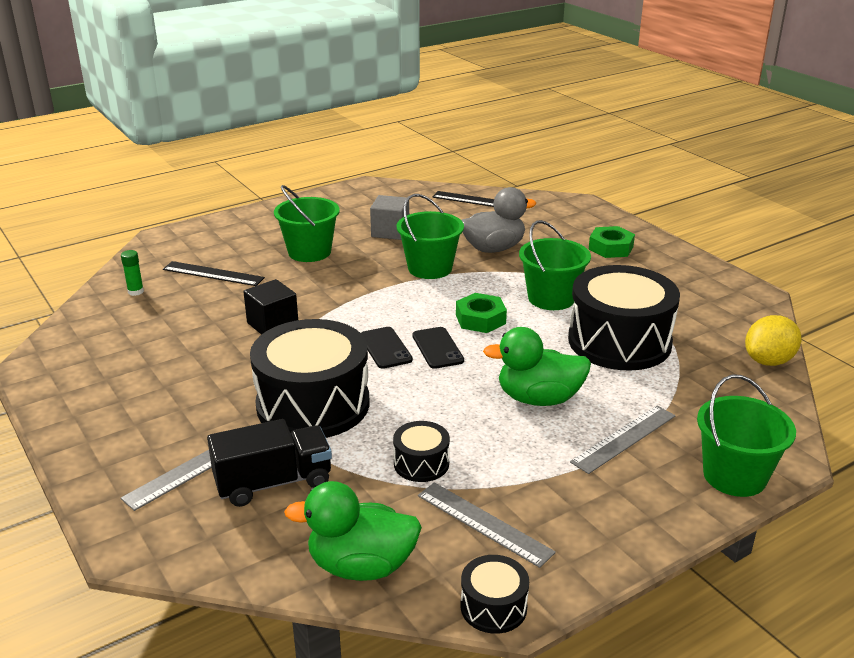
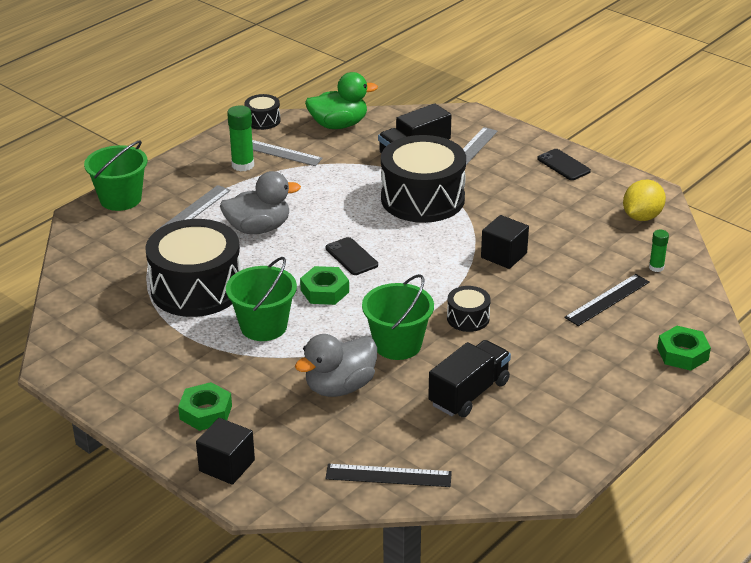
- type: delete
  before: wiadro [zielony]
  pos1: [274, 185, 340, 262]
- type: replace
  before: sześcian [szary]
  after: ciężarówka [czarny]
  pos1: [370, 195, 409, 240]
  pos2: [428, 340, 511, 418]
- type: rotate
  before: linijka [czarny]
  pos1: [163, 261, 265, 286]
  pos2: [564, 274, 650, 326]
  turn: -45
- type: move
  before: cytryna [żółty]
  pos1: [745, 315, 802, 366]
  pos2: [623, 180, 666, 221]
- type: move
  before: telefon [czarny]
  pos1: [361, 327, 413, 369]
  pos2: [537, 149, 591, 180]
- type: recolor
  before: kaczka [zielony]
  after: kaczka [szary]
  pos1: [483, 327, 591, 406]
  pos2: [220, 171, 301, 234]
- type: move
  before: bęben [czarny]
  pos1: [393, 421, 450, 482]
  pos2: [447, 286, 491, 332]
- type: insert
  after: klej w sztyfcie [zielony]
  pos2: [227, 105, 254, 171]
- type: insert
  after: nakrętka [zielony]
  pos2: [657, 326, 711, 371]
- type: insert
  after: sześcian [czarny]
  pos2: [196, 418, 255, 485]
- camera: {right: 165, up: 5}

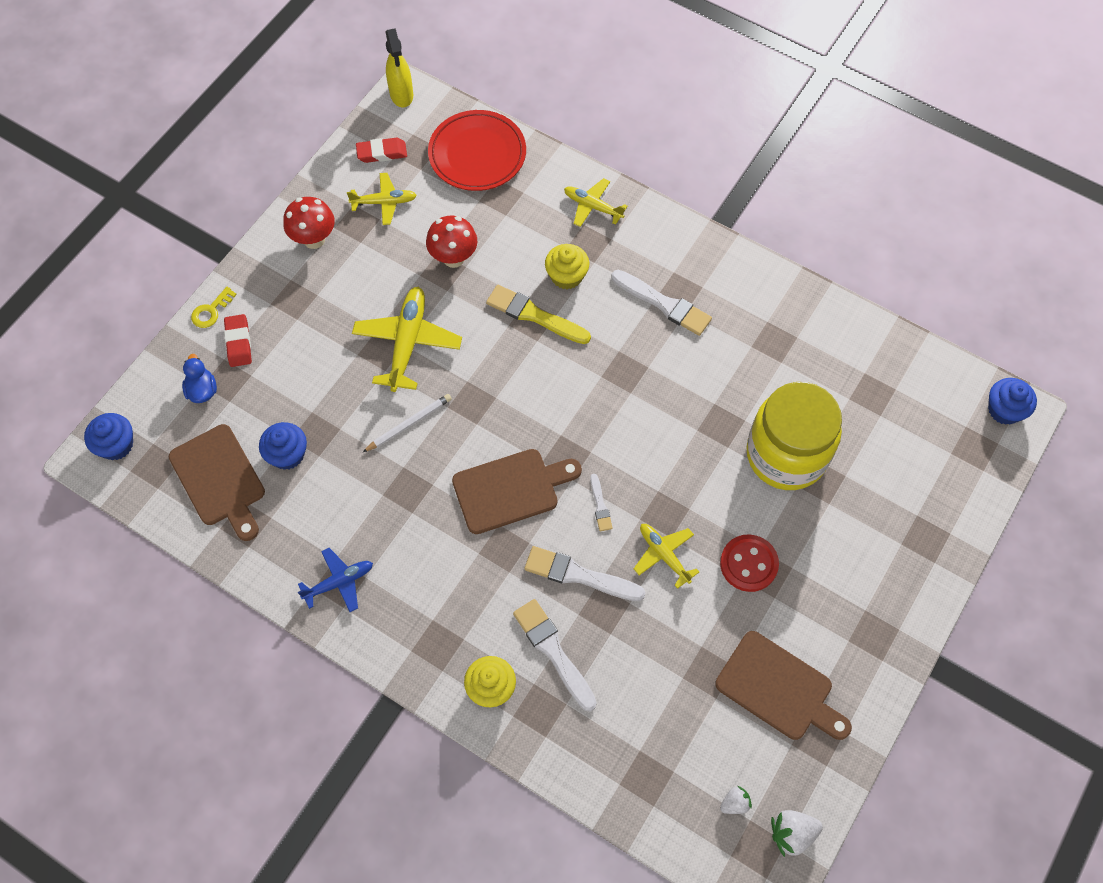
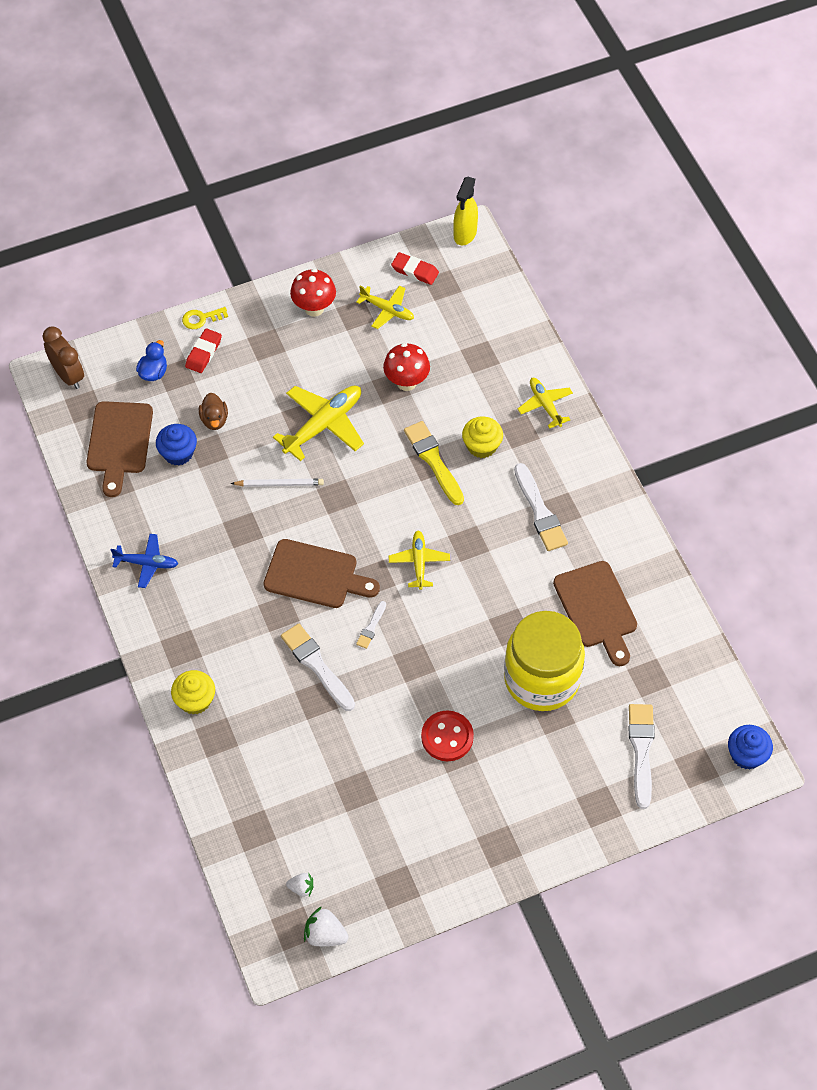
- type: delete
  before: talerz [czerwony]
  pos1: [428, 110, 526, 191]
- type: replace
  before: muffinka [niebieski]
  after: budzik [brązowy]
  pos1: [84, 413, 133, 460]
  pos2: [42, 327, 84, 389]
- type: move
  before: samolot [żółty]
  pos1: [634, 524, 699, 589]
  pos2: [389, 531, 450, 590]
- type: move
  before: pędzel [biały]
  pos1: [513, 599, 597, 712]
  pos2: [629, 704, 655, 809]
- type: move
  before: deska do krojenia [brązowy]
  pos1: [715, 631, 852, 740]
  pos2: [553, 561, 637, 666]
- type: insert
  after: kaczka [brązowy]
  pos2: [199, 393, 228, 430]
- camera: {right: 35, up: -5}

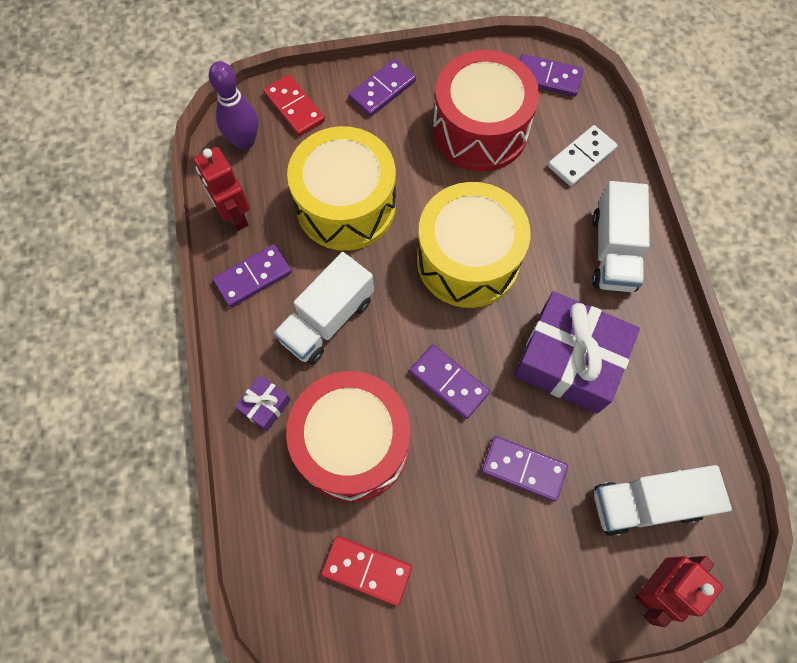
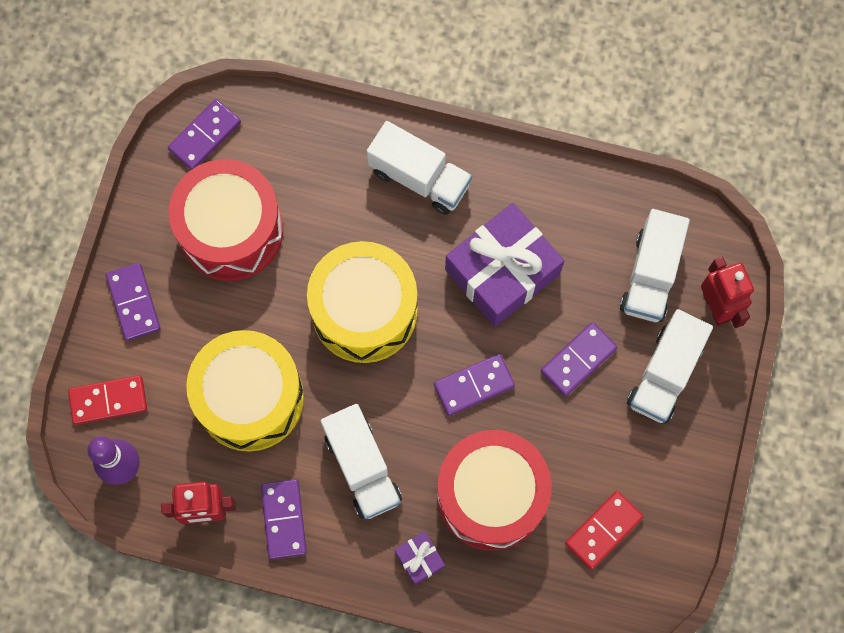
- type: delete
  before: kostka domina [biały]
  pos1: [548, 125, 617, 186]
- type: insert
  after: ciężarówka [biały]
  pos2: [627, 309, 713, 423]
- camera: {right: -65, up: 5}

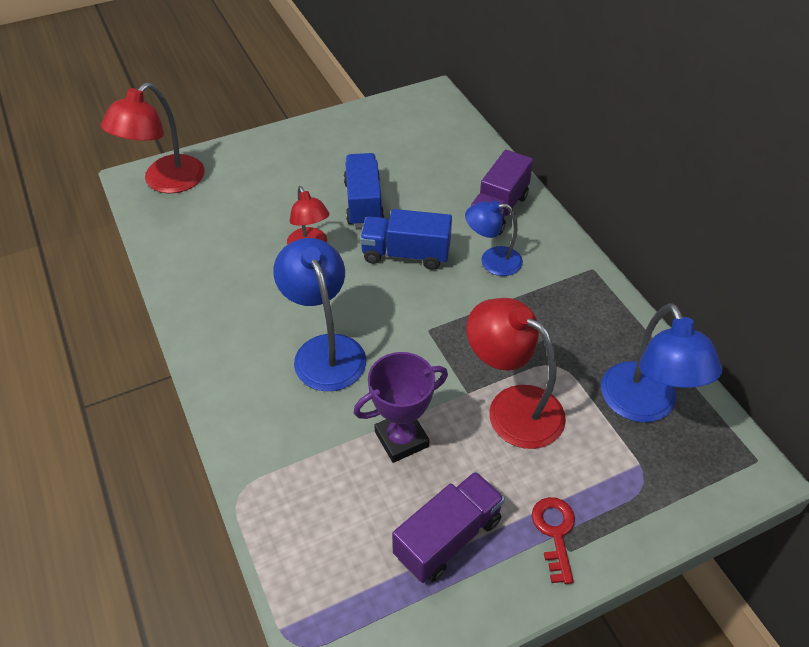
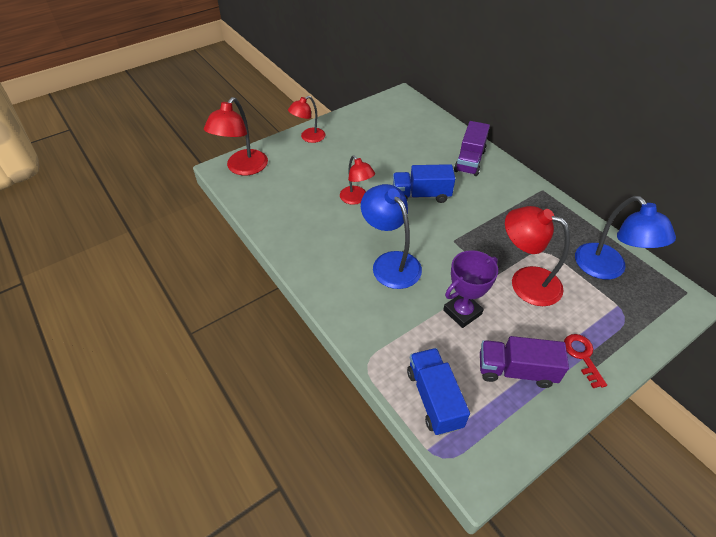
- type: move
  before: ciężarówka [niebieski]
  pos1: [344, 153, 384, 227]
  pos2: [407, 348, 470, 435]
- type: delete
  before: lampka [niebieski]
  pos1: [465, 201, 523, 276]
- type: rotate
  before: ciężarówka [fioletowy]
  pos1: [392, 471, 505, 583]
  pos2: [480, 336, 569, 388]
  turn: -120
- type: insert
  after: lampka [czerwony]
  pos2: [288, 96, 325, 143]
- camera: {right: -10, up: 0}

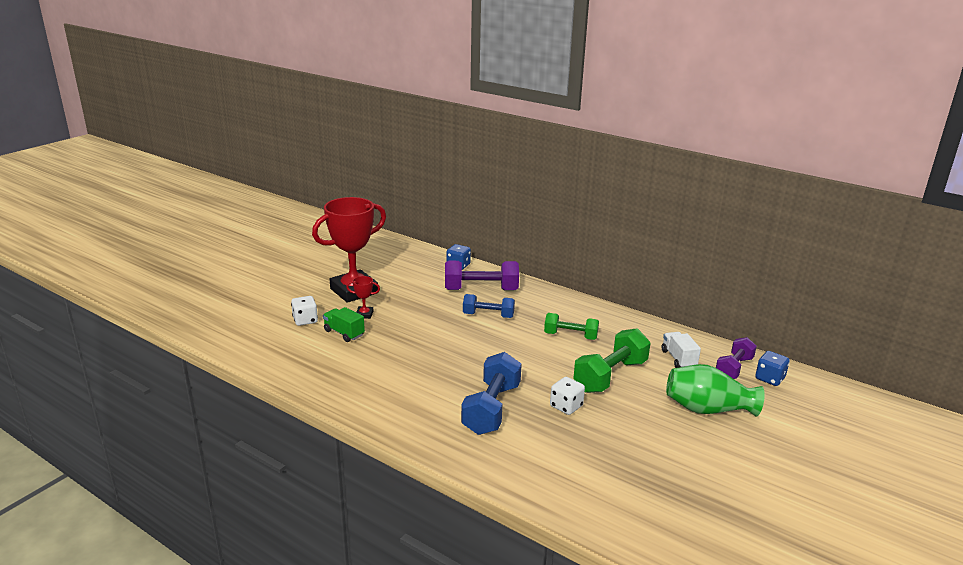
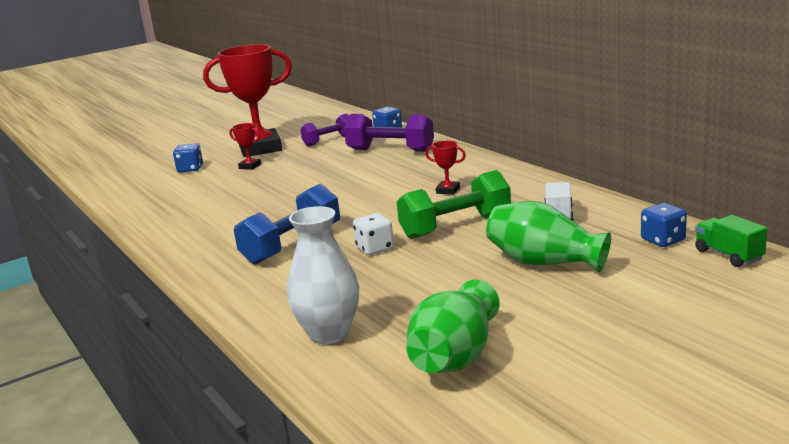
- type: delete
  before: hantel [niebieski]
  pos1: [463, 294, 515, 318]
- type: recolor
  before: kostka do gry [biały]
  after: kostka do gry [niebieski]
  pos1: [291, 296, 318, 326]
  pos2: [173, 143, 203, 172]
- type: move
  before: ciężarówka [zielony]
  pos1: [323, 307, 365, 342]
  pos2: [695, 215, 767, 267]
- type: replace
  before: hantel [zielony]
  after: puchar [czerwony]
  pos1: [544, 313, 599, 340]
  pos2: [425, 141, 466, 195]
- type: move
  before: hantel [fioletowy]
  pos1: [716, 337, 757, 379]
  pos2: [300, 114, 350, 146]
- type: insert
  after: wazon [biały]
  pos2: [287, 206, 359, 344]
- type: insert
  after: wazon [zielony]
  pos2: [406, 280, 500, 373]
- camera: {right: 25, up: -5}

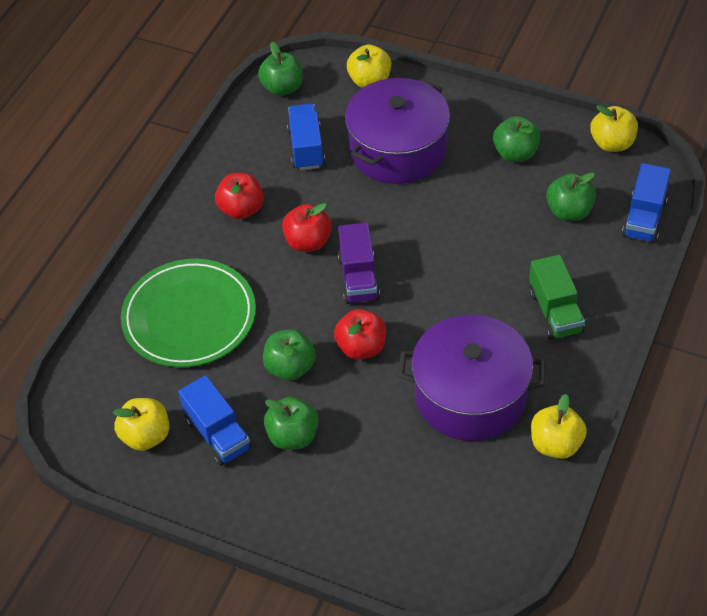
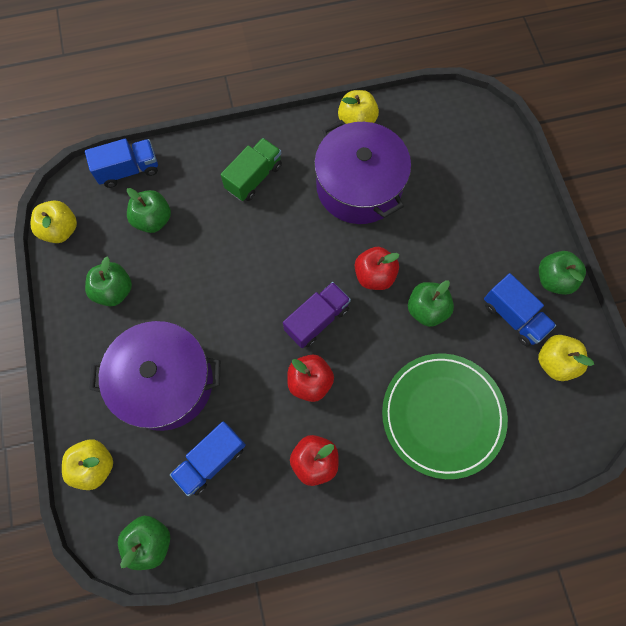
- type: rotate
  before: ciężarówka [niebieski]
  pos1: [178, 375, 252, 466]
  pos2: [484, 273, 556, 346]
  turn: 120
- type: move
  before: jabłko [zielony]
  pos1: [264, 397, 319, 450]
  pos2: [539, 251, 586, 295]
- camera: {right: -130, up: 20}

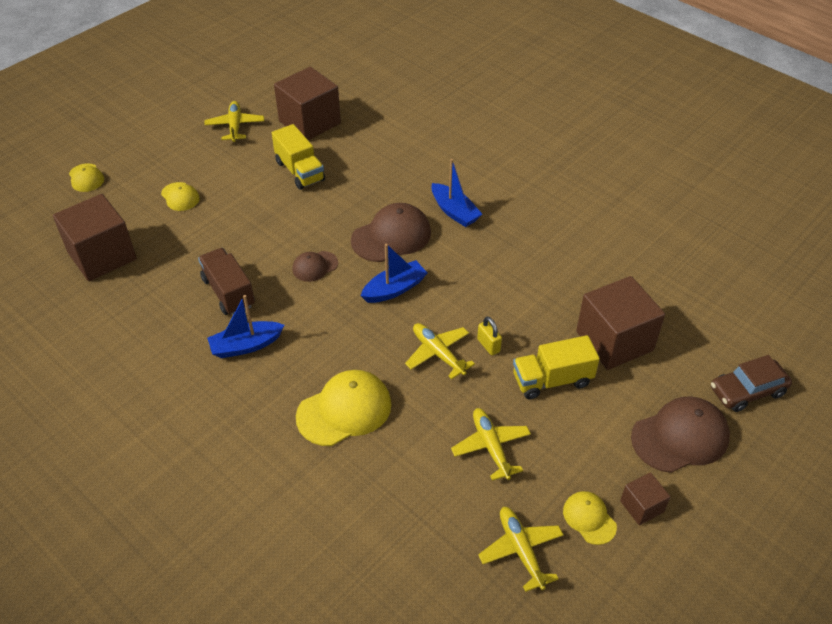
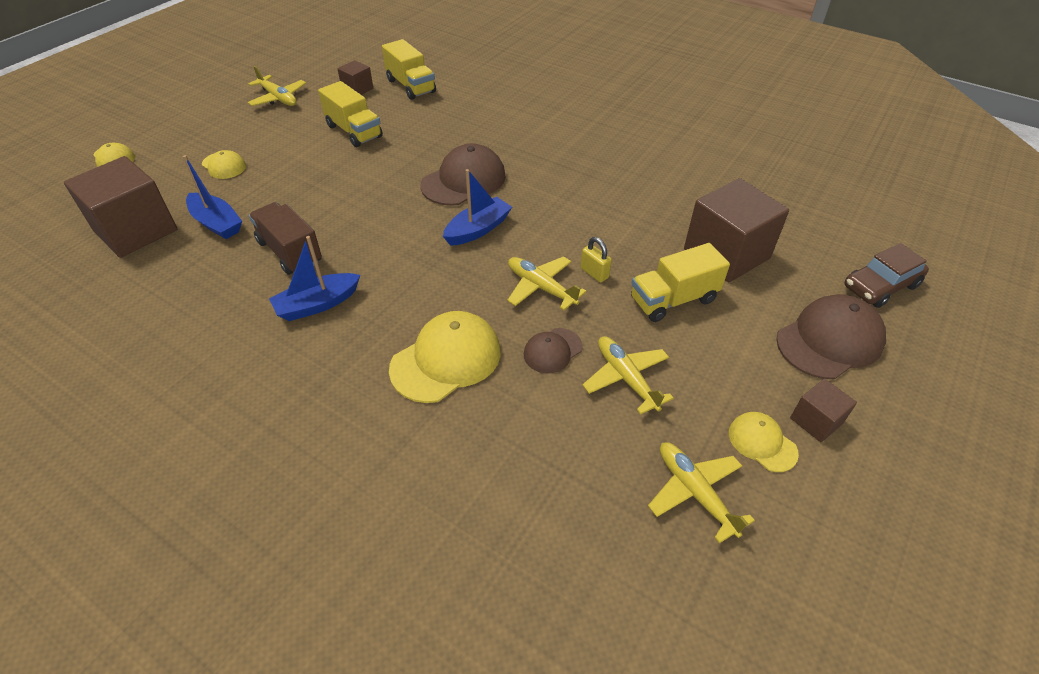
- type: resize
  before: sześcian [brązowy]
  pos1: [274, 67, 341, 140]
  pos2: [338, 60, 373, 95]
  scale: 0.48
- type: rotate
  before: samolot [żółty]
  pos1: [204, 101, 264, 142]
  pos2: [247, 66, 306, 106]
  turn: 150
- type: move
  before: łódka [niebieski]
  pos1: [431, 159, 482, 227]
  pos2: [183, 155, 242, 239]
- type: move
  before: czapka [brązowy]
  pos1: [292, 251, 338, 282]
  pos2: [524, 328, 583, 374]
- type: insert
  after: ciężarówka [żółty]
  pos2: [382, 39, 436, 100]
- camera: {right: -10, up: 0}

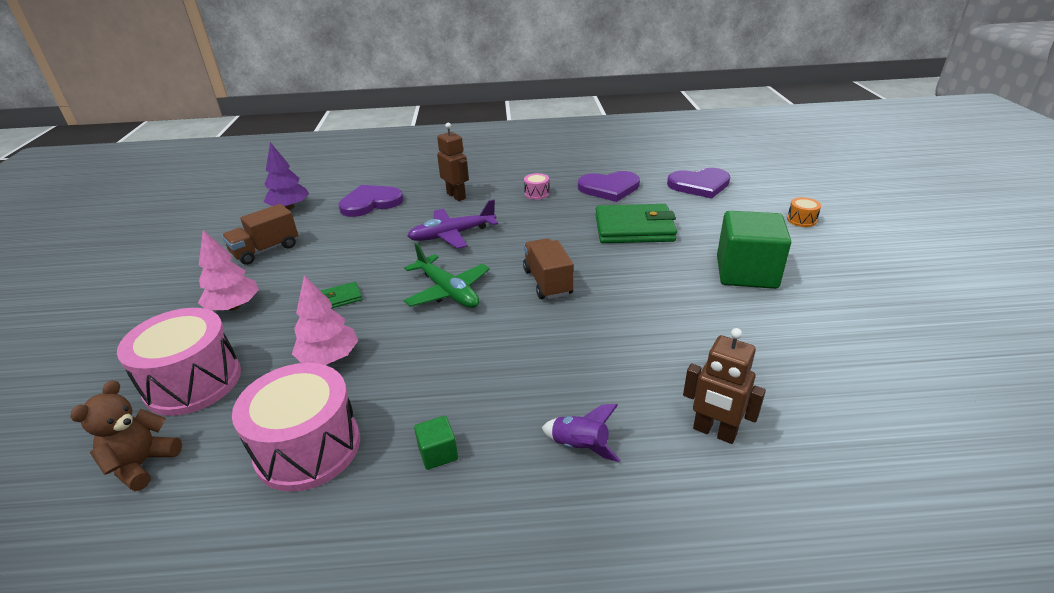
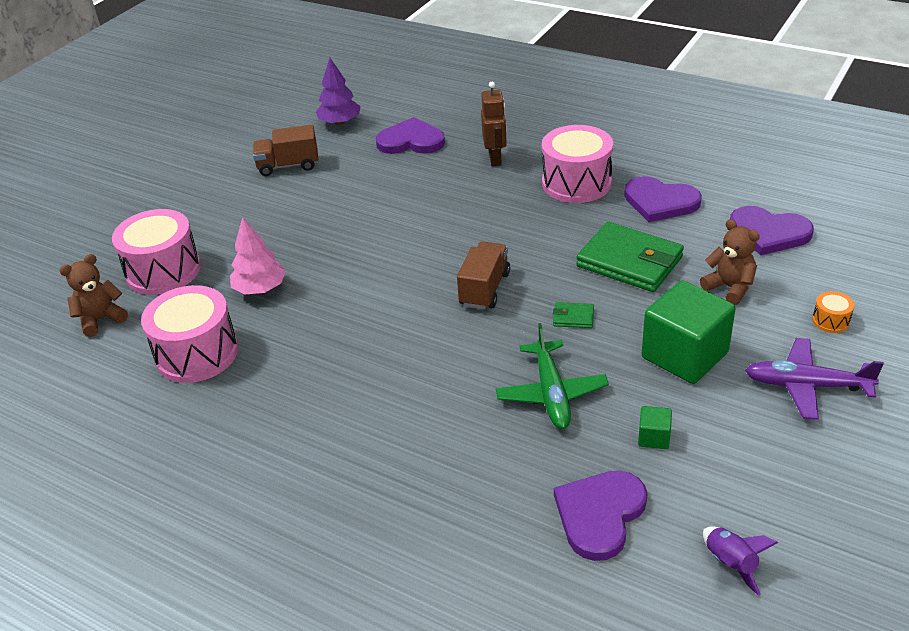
- type: resize
  before: bęben [różowy]
  pos1: [524, 173, 549, 200]
  pos2: [542, 125, 613, 203]
  scale: 2.36
- type: move
  before: samolot [fioletowy]
  pos1: [407, 200, 498, 249]
  pos2: [745, 338, 884, 420]
- type: delete
  before: drzewko [różowy]
  pos1: [198, 230, 259, 311]
- type: move
  before: samolot [zielony]
  pos1: [404, 243, 490, 308]
  pos2: [495, 323, 609, 429]
- type: move
  before: portfel [zielony]
  pos1: [321, 282, 362, 309]
  pos2: [553, 302, 594, 328]
- type: delete
  before: robot [brązowy]
  pos1: [683, 328, 766, 444]
- type: move
  before: rakieta [fioletowy]
  pos1: [542, 404, 621, 462]
  pos2: [703, 526, 778, 596]
- type: move
  before: sześcian [zielony]
  pos1: [414, 416, 458, 470]
  pos2: [638, 406, 672, 449]
- type: insert
  after: miś [brązowy]
  pos2: [700, 219, 760, 305]
- type: insert
  after: serce [fioletowy]
  pos2: [554, 470, 647, 561]
- camera: {right: 35, up: 5}

